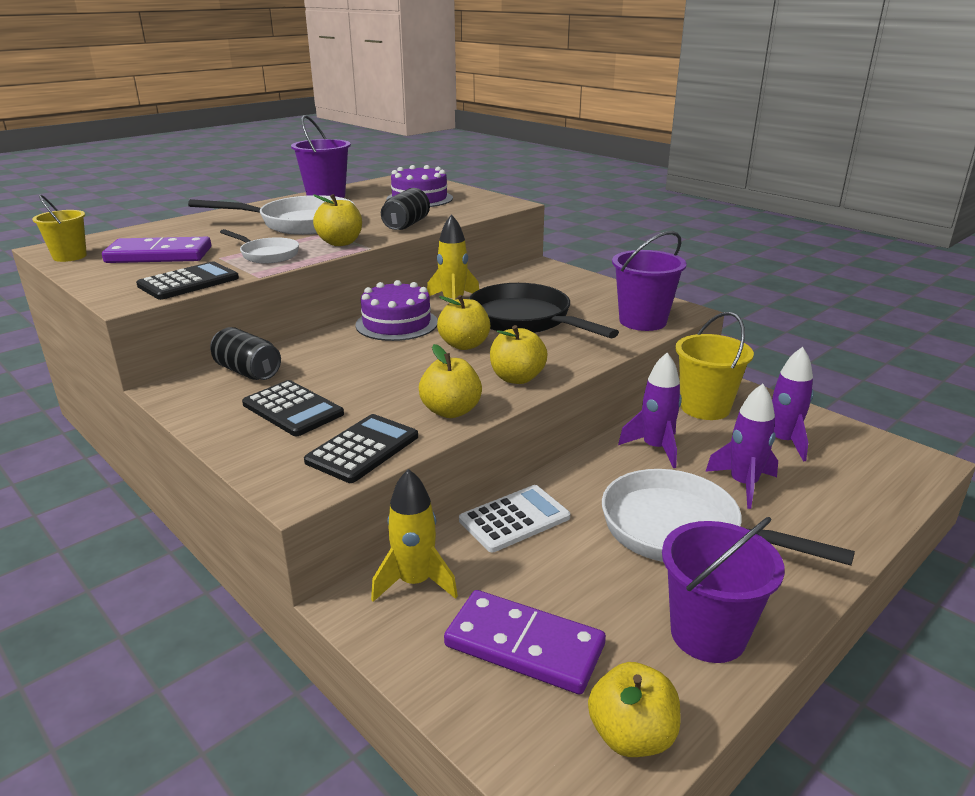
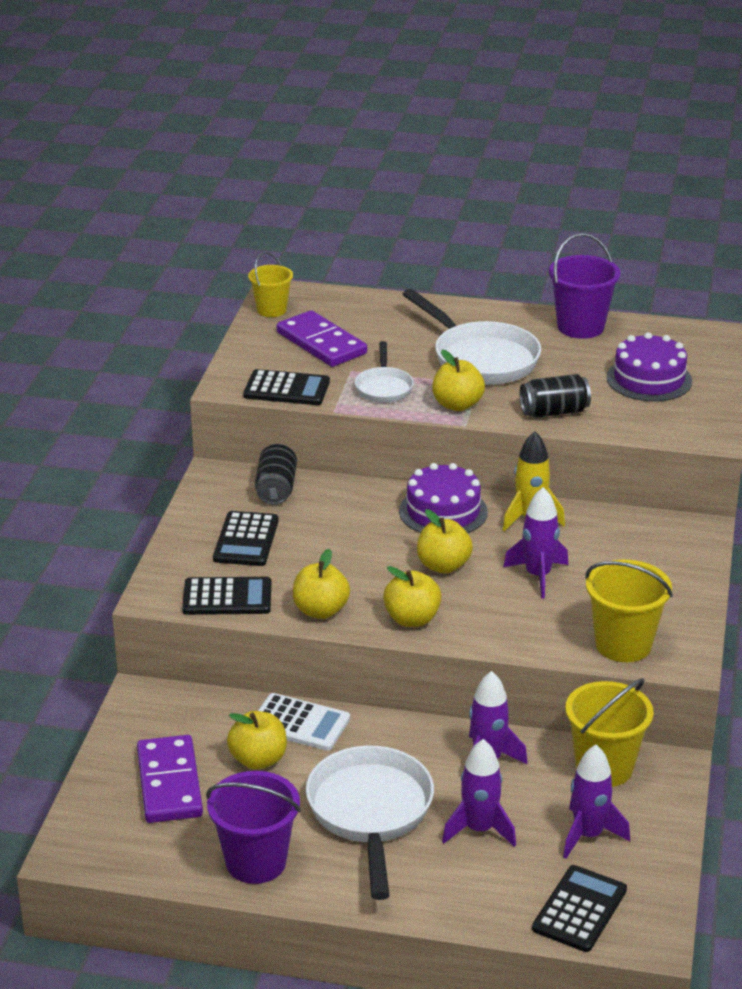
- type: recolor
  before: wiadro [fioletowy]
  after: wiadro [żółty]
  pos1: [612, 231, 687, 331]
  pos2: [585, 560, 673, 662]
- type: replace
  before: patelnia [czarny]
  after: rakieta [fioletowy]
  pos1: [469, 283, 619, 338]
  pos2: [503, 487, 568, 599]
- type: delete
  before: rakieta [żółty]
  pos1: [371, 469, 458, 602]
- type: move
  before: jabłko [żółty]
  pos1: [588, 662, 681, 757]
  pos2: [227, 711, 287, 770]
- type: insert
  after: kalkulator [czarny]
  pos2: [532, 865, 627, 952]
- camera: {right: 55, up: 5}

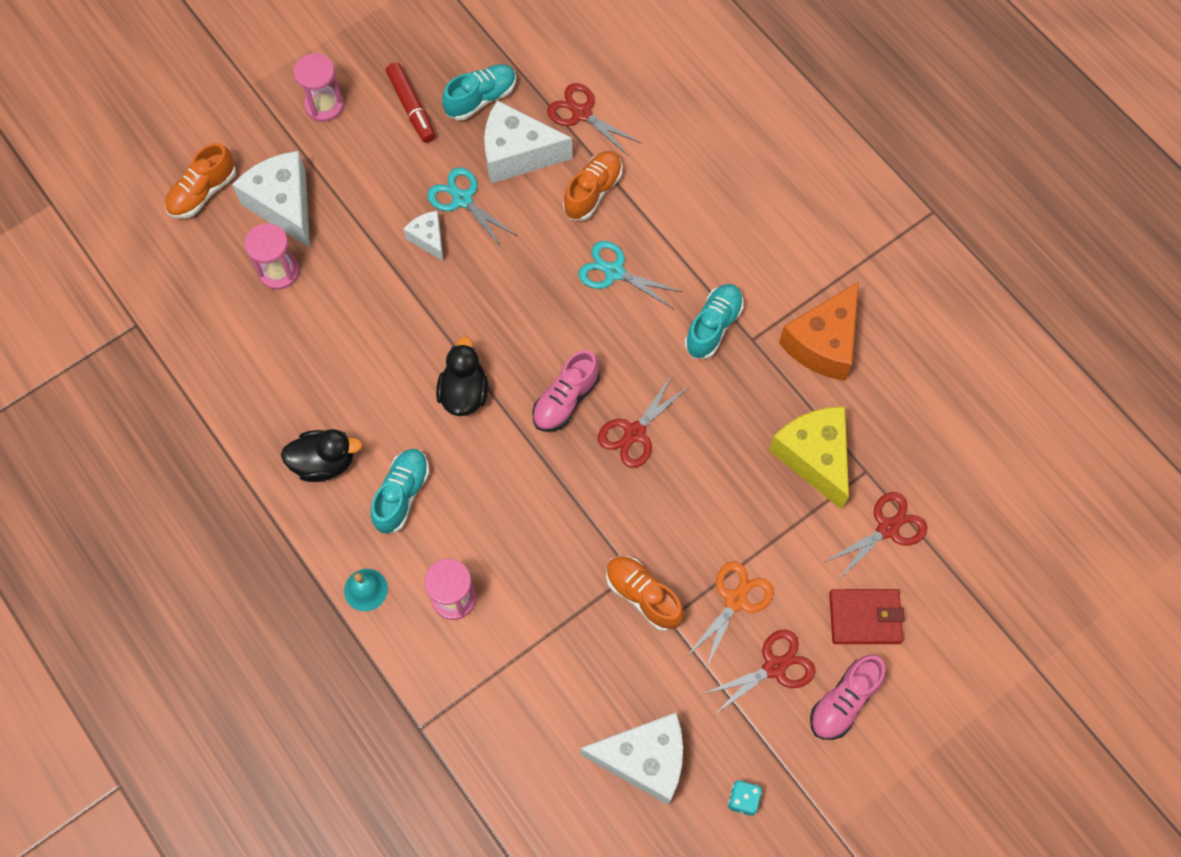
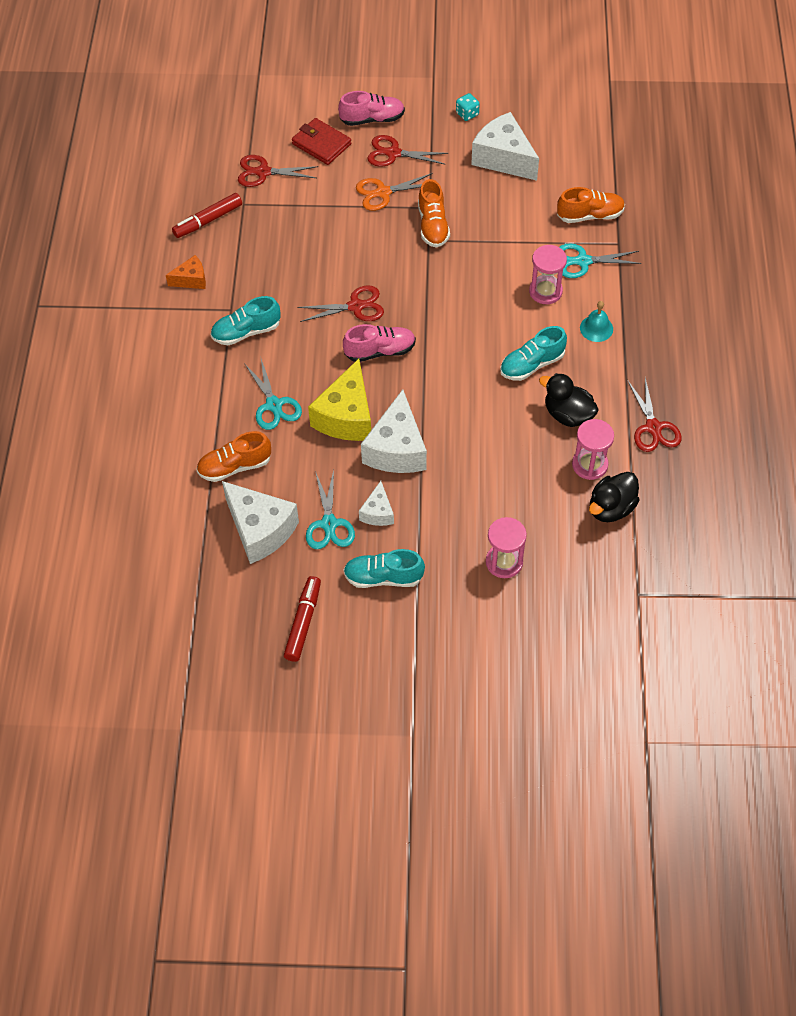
- type: move
  before: klepsydra [różowy]
  pos1: [294, 53, 344, 122]
  pos2: [572, 419, 614, 480]
- type: move
  before: but [turkusowy]
  pos1: [442, 64, 516, 120]
  pos2: [343, 549, 425, 588]
- type: move
  before: nożyczki [czerwony]
  pos1: [547, 83, 641, 156]
  pos2: [627, 378, 682, 452]
- type: move
  before: but [pomarańczowy]
  pos1: [165, 143, 236, 218]
  pos2: [557, 187, 625, 223]
- type: move
  before: ser [biały]
  pos1: [232, 151, 310, 248]
  pos2: [361, 389, 427, 473]
- type: resize
  before: ser [pomarańczowy]
  pos1: [779, 281, 859, 381]
  pos2: [166, 255, 206, 289]
  scale: 0.53
- type: move
  before: kaczka [czarny]
  pos1: [436, 336, 488, 416]
  pos2: [589, 472, 640, 522]
- type: move
  before: ser [żółty]
  pos1: [769, 406, 849, 510]
  pos2: [308, 359, 371, 441]
- type: insert
  after: flamaster [czerwony]
  pos2: [172, 193, 242, 238]
- type: insert
  after: nożyczki [turkusowy]
  pos2: [560, 243, 642, 278]
- camera: {right: -140, up: -10}

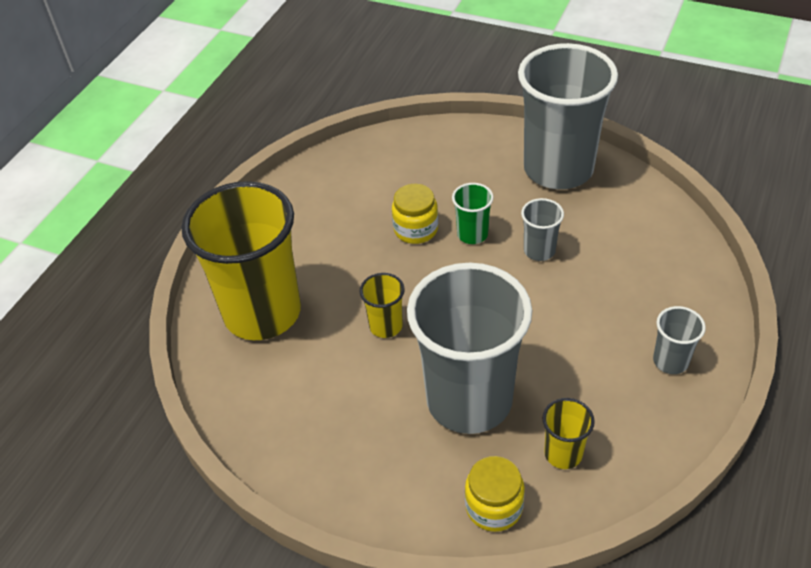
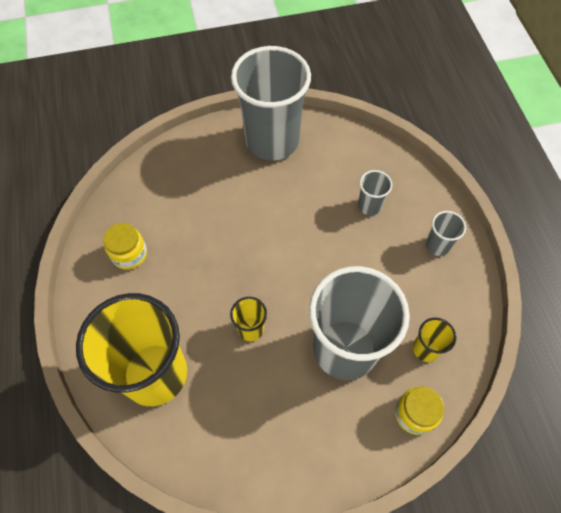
- type: delete
  before: szklanka [zielony]
  pos1: [452, 183, 494, 244]
- type: move
  before: słoik [żółty]
  pos1: [392, 184, 438, 244]
  pos2: [103, 223, 147, 270]
- type: move
  before: szklanka [szary]
  pos1: [521, 198, 564, 261]
  pos2: [358, 170, 392, 215]
- camera: {right: -40, up: 15}

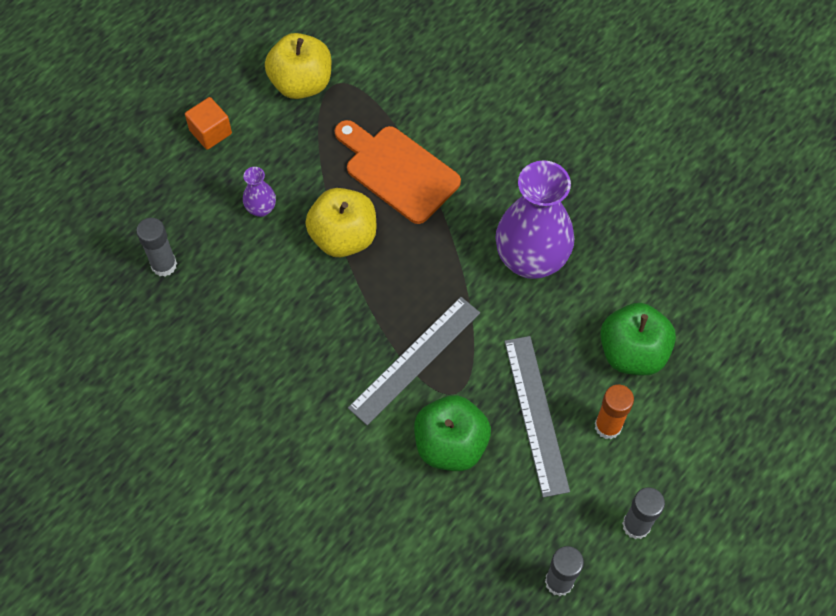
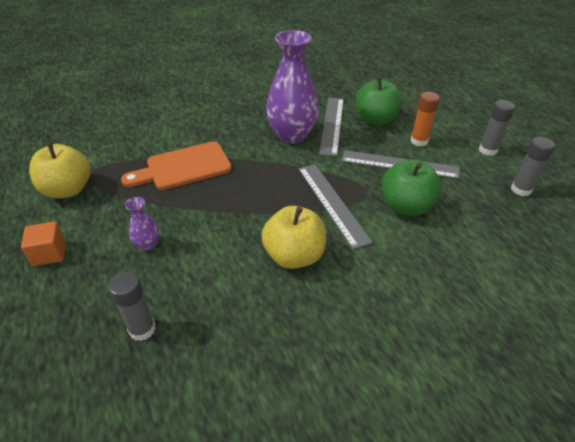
- type: move
  before: jabłko [żółty]
  pos1: [305, 188, 376, 257]
  pos2: [261, 206, 326, 269]
- type: insert
  after: linijka [szary]
  pos2: [319, 98, 344, 156]
- camera: {right: -65, up: -20}

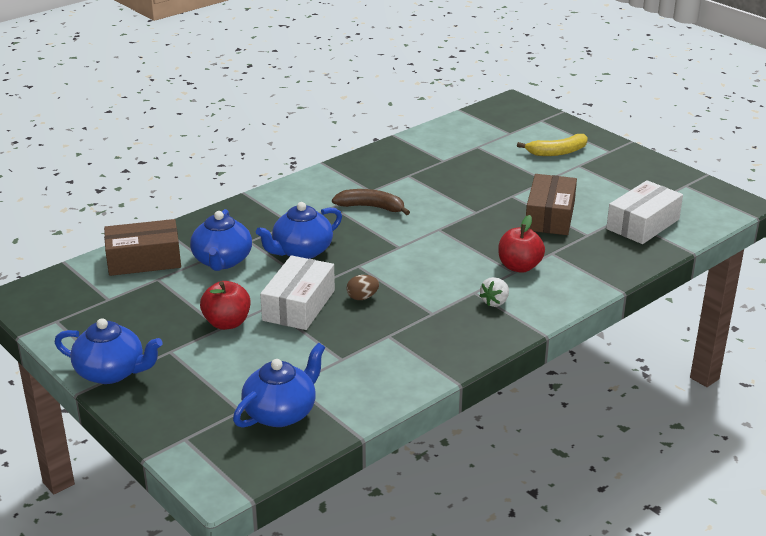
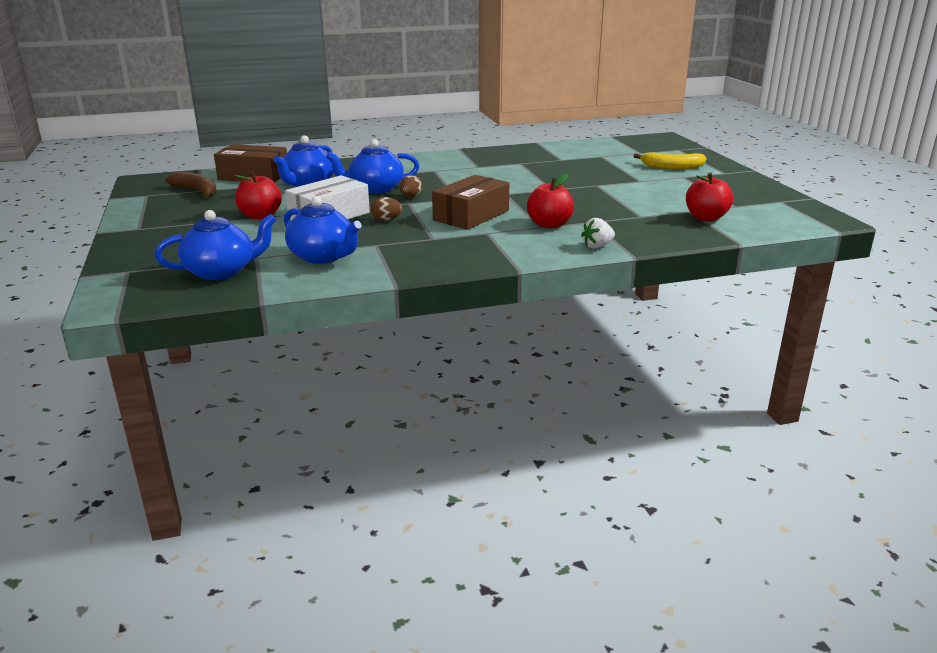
- type: move
  before: pudełko [brązowy]
  pos1: [526, 174, 577, 235]
  pos2: [432, 175, 509, 230]
- type: replace
  before: pudełko [biały]
  after: jabłko [czerwony]
  pos1: [606, 180, 683, 244]
  pos2: [686, 173, 733, 222]
- type: move
  before: banan [brązowy]
  pos1: [332, 189, 410, 215]
  pos2: [165, 172, 217, 198]
- type: move
  before: truskawka [biały]
  pos1: [480, 277, 509, 307]
  pos2: [581, 218, 615, 249]
- type: move
  before: imbryk [niebieski]
  pos1: [55, 318, 163, 384]
  pos2: [284, 196, 361, 264]
- type: insert
  after: jajko [brązowy]
  pos2: [400, 175, 422, 197]
- camera: {right: 25, up: -5}

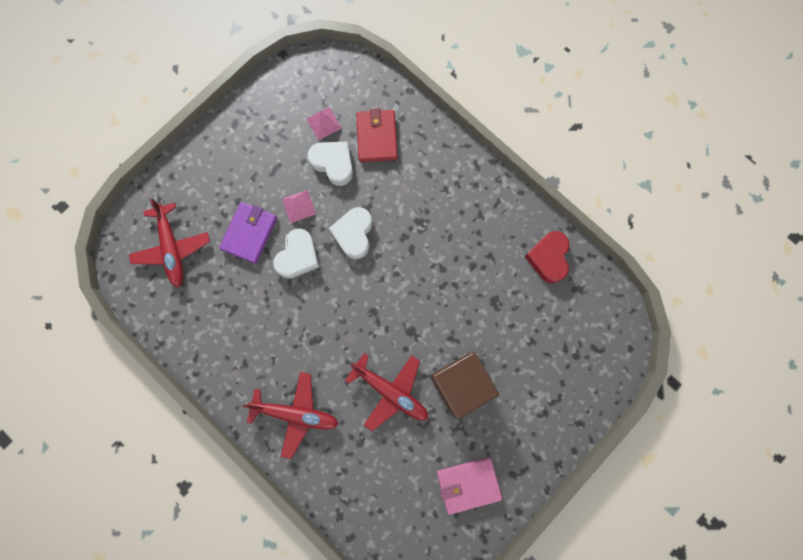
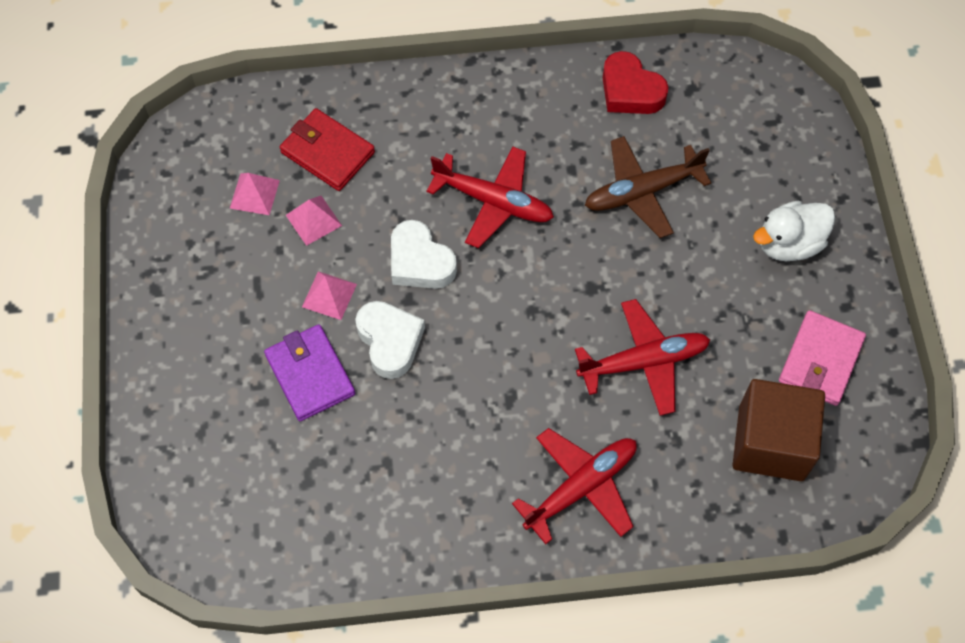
- type: replace
  before: serce [biały]
  after: piramida [różowy]
  pos1: [308, 142, 353, 186]
  pos2: [286, 196, 342, 246]
- type: move
  before: samolot [czerwony]
  pos1: [129, 199, 210, 288]
  pos2: [427, 146, 554, 248]
- type: move
  before: sześcian [brązowy]
  pos1: [430, 352, 499, 419]
  pos2: [733, 379, 825, 481]
- type: insert
  after: samolot [brązowy]
  pos2: [585, 136, 711, 238]
- type: insert
  after: kaczka [biały]
  pos2: [753, 201, 835, 261]
- camera: {right: -50, up: -15}

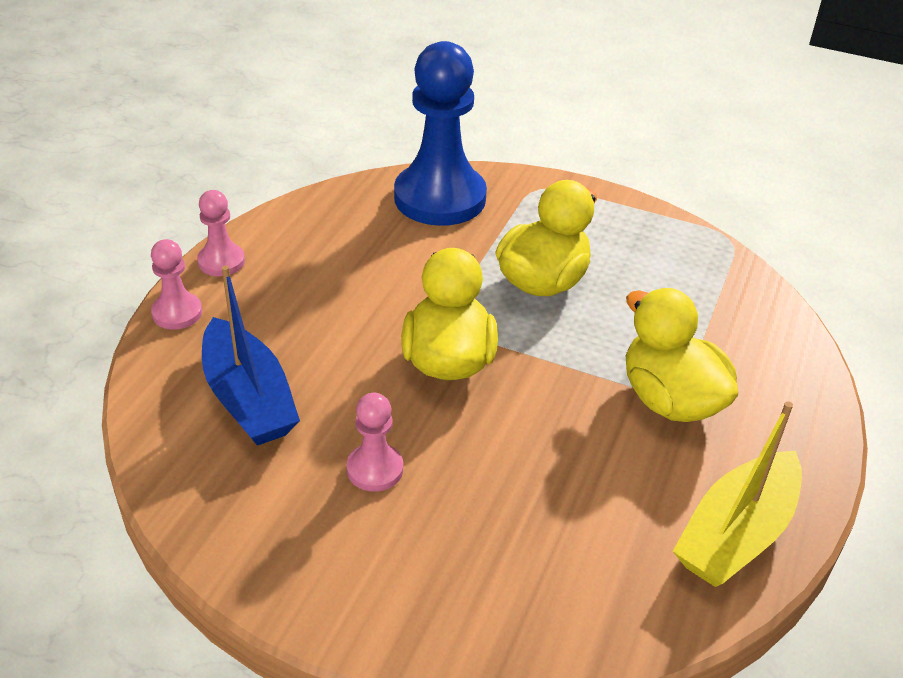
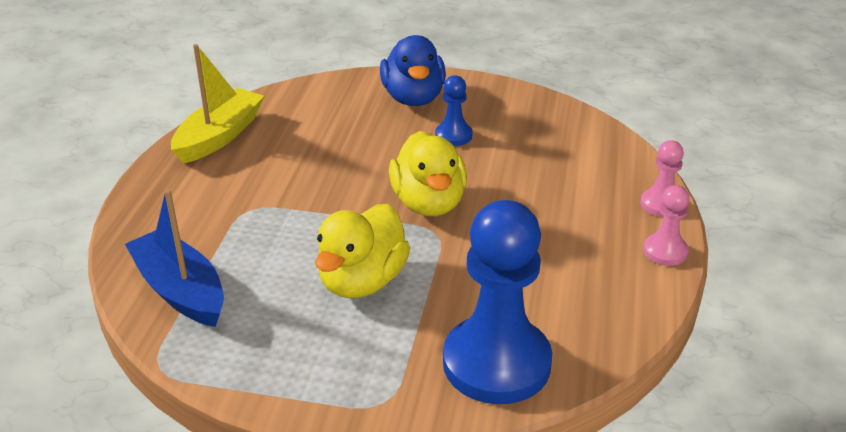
- type: move
  before: łódka [niebieski]
  pos1: [202, 265, 300, 446]
  pos2: [125, 189, 224, 327]
- type: delete
  before: kaczka [żółty]
  pos1: [626, 288, 738, 422]
- type: recolor
  before: pionek [różowy]
  after: pionek [niebieski]
  pos1: [347, 393, 403, 491]
  pos2: [435, 75, 472, 146]
- type: insert
  after: kaczka [niebieski]
  pos2: [380, 35, 446, 106]
- camera: {right: 170, up: -5}

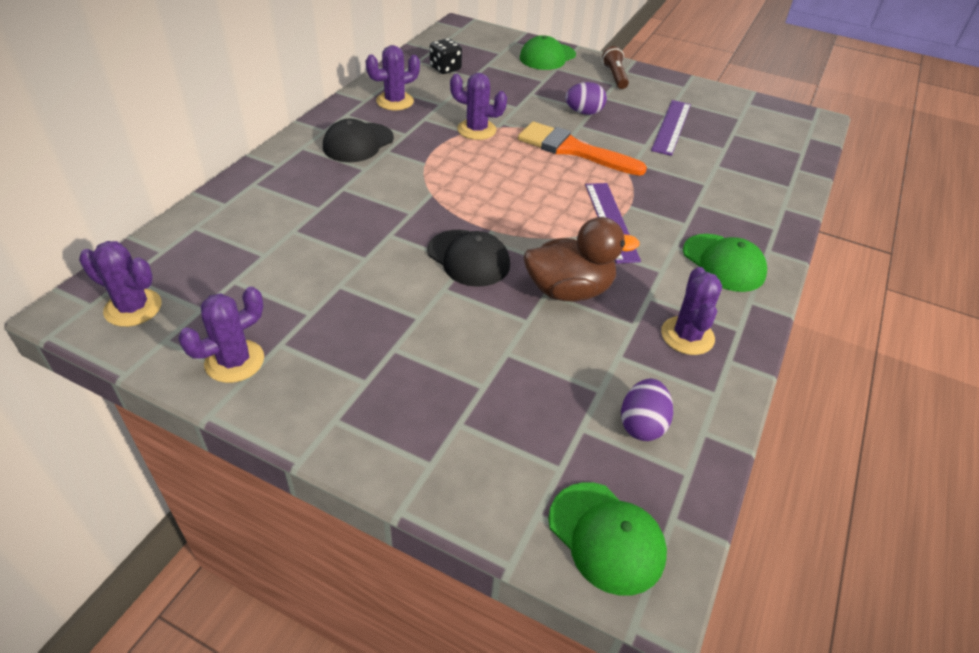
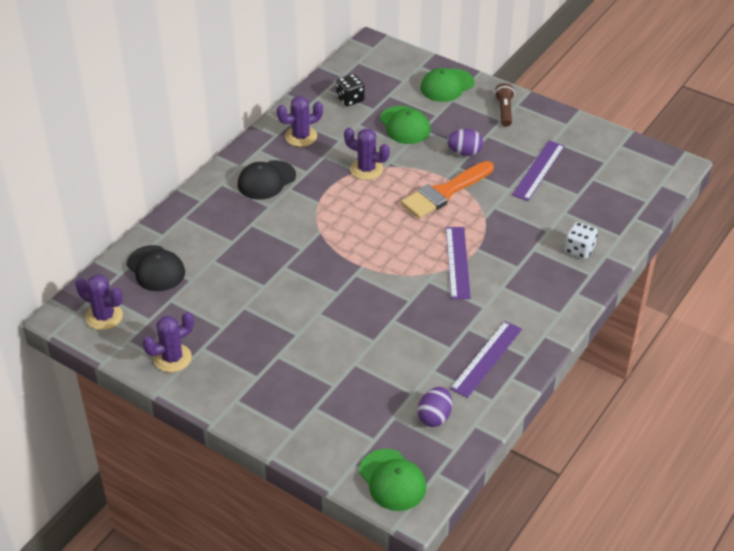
- type: rotate
  before: pędzel [pomarańczowy]
  pos1: [518, 122, 647, 176]
  pos2: [401, 161, 494, 218]
  turn: -75
- type: delete
  before: kaczka [brązowy]
  pos1: [524, 217, 640, 301]
- type: move
  before: czapka [czarny]
  pos1: [427, 230, 510, 287]
  pos2: [127, 245, 185, 291]
- type: move
  before: czapka [zielony]
  pos1: [683, 234, 767, 292]
  pos2: [380, 106, 431, 144]
- type: replace
  before: kaktus [fioletowy]
  after: linijka [fioletowy]
  pos1: [661, 267, 722, 355]
  pos2: [450, 321, 522, 398]
- type: insert
  after: kostka do gry [biały]
  pos2: [565, 222, 598, 259]
- camera: {right: 10, up: 0}

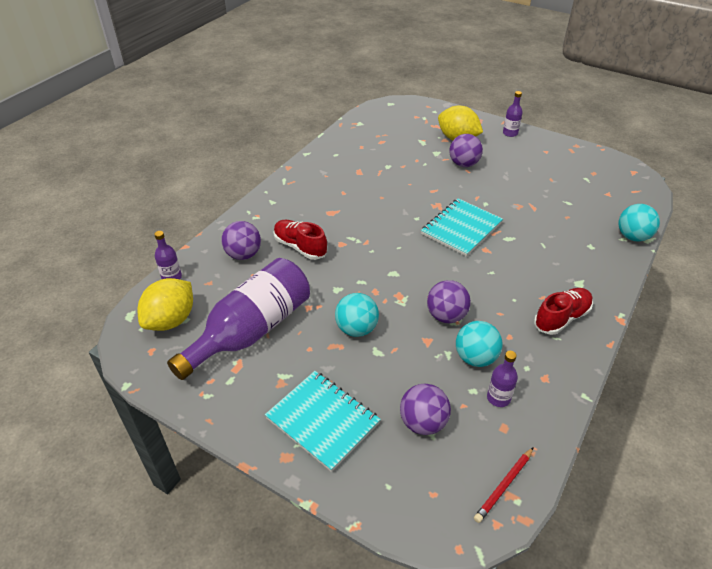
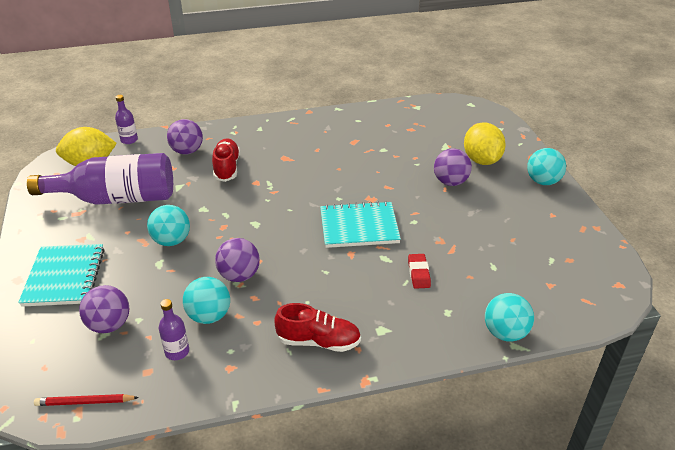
- type: replace
  before: butelka [fioletowy]
  after: piłka [turkusowy]
  pos1: [503, 91, 523, 137]
  pos2: [527, 148, 566, 185]
- type: insert
  after: gumka do mazania [czerwony]
  pos2: [408, 254, 431, 289]
- camera: {right: 45, up: -5}

